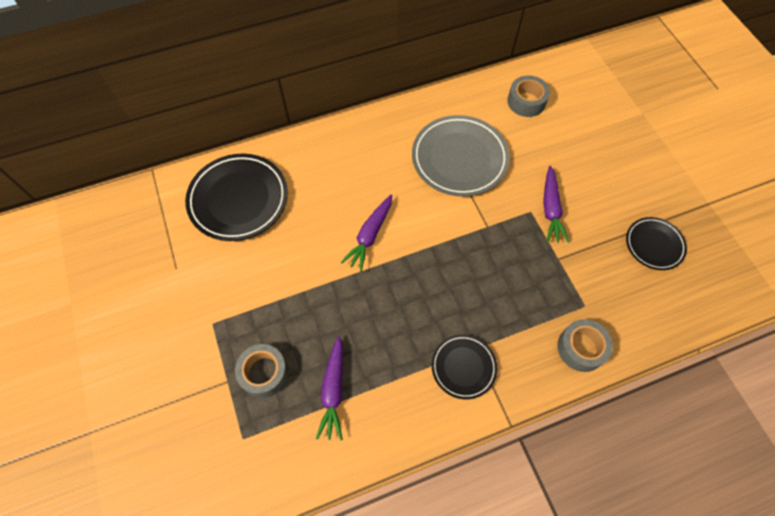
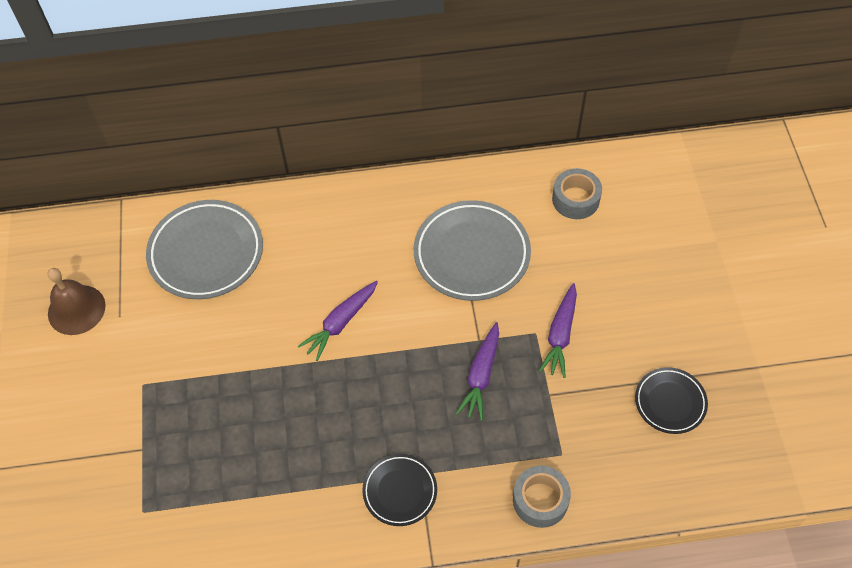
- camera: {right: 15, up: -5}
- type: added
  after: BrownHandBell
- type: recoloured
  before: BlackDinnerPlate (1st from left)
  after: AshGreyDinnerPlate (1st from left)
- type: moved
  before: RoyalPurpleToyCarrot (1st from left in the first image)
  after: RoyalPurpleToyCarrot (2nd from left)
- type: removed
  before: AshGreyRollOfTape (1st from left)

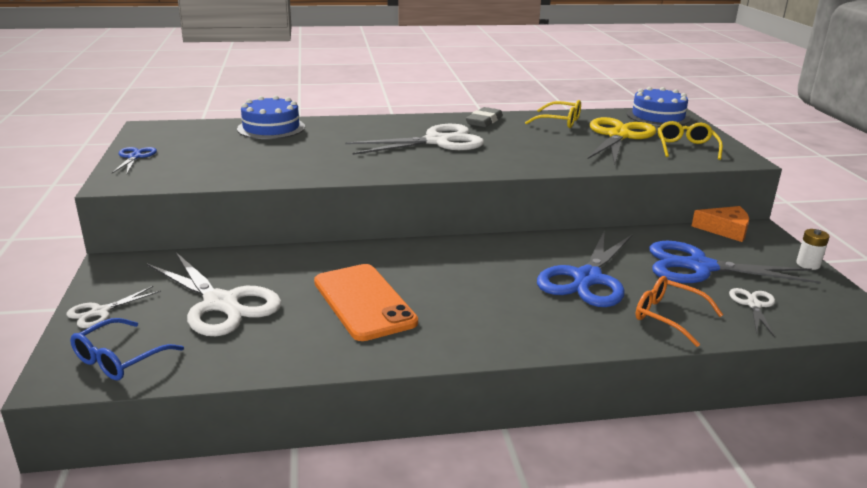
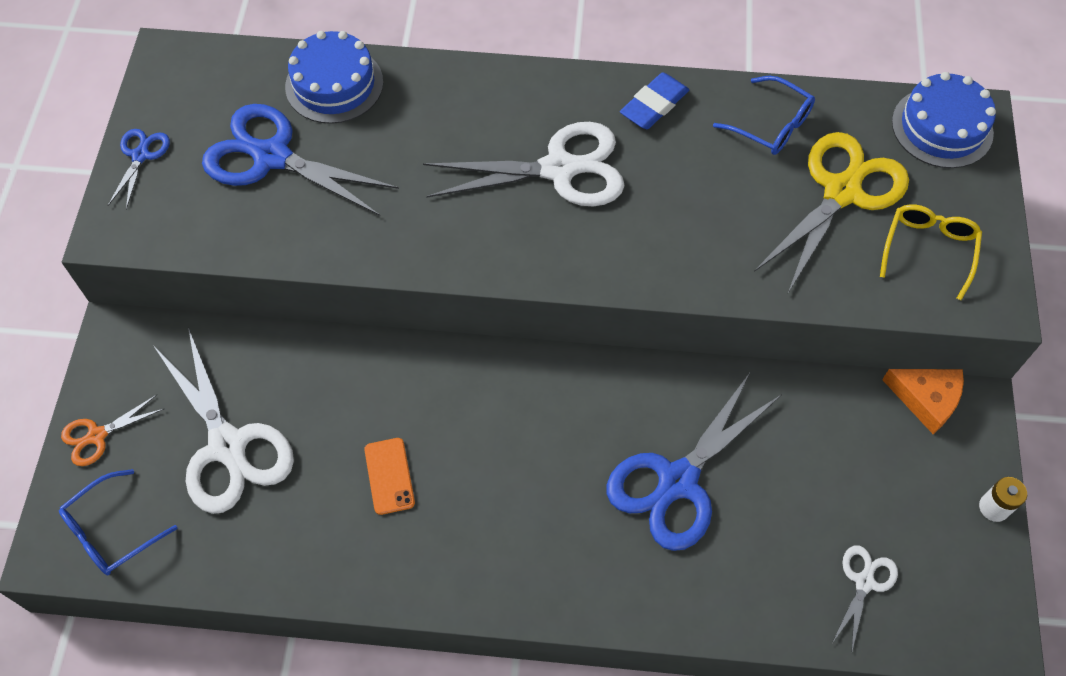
- camera: {right: 15, up: 35}
- type: recoloured
  before: WhiteShears (1st from left)
  after: OrangeColouredShears
- type: moved
  before: CobaltShears (3rd from left in the first image)
  after: CobaltShears (2nd from left)
- type: resized
  before: OrangeColouredPhone
  scale: 0.5
- type: recoloured
  before: AshGreyEraser
  after: CobaltEraser
- type: recoloured
  before: BrightYellowSpectacles (1st from left)
  after: CobaltSpectacles (2nd from left)
- type: removed
  before: OrangeColouredSpectacles

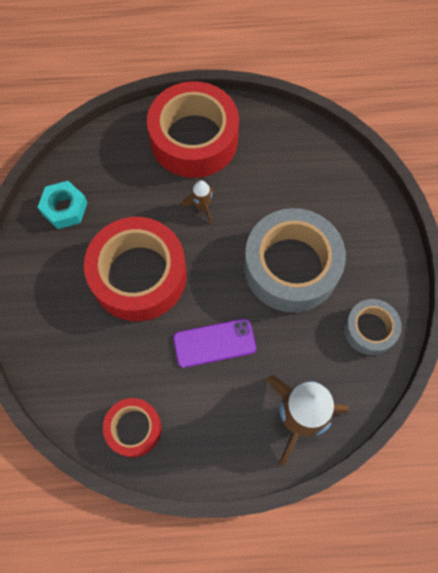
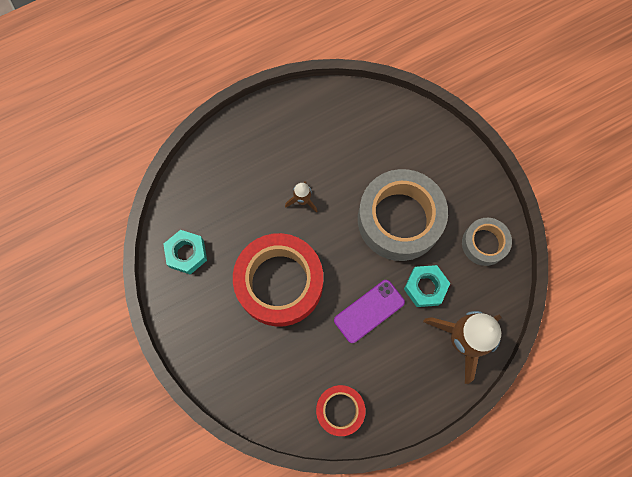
- camera: {right: -25, up: 5}
- type: added
  after: AquaHexagonNut (2nd from left)
- type: removed
  before: RedRollOfTape (3rd from left)

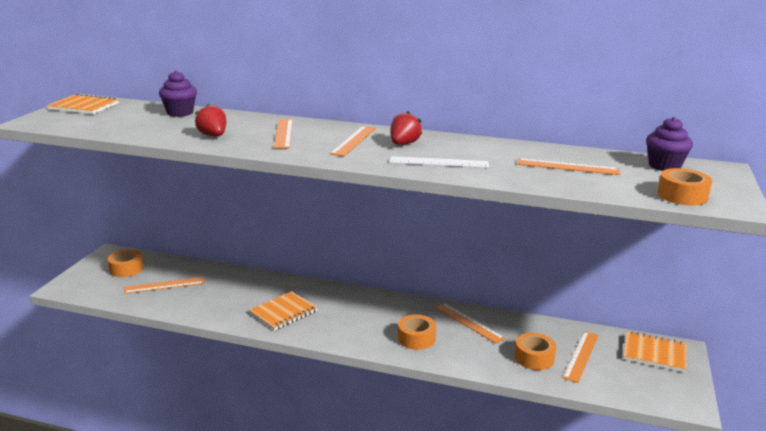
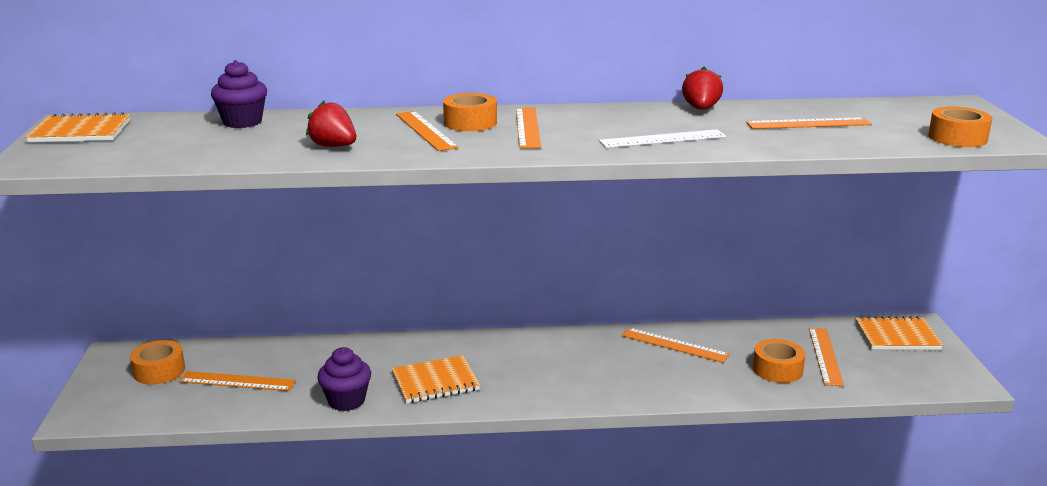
- camera: {right: -20, up: 0}
- type: turned
  before: OrangeColouredStraightedge (1st from left)
  turn: 45
- type: moved
  before: RoyalPurpleMuffin (2nd from left)
- type: turned
  before: OrangeColouredNotebook (2nd from left)
  turn: 45
- type: moved
  before: OrangeColouredRollOfTape (2nd from left)
- type: moved
  before: RedBerry (2nd from left)

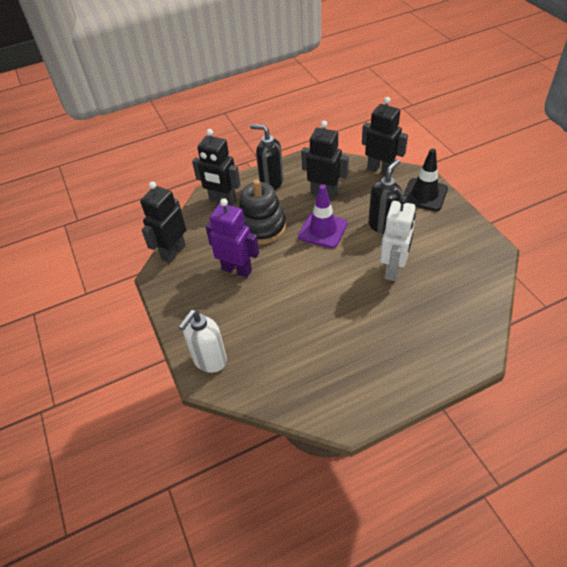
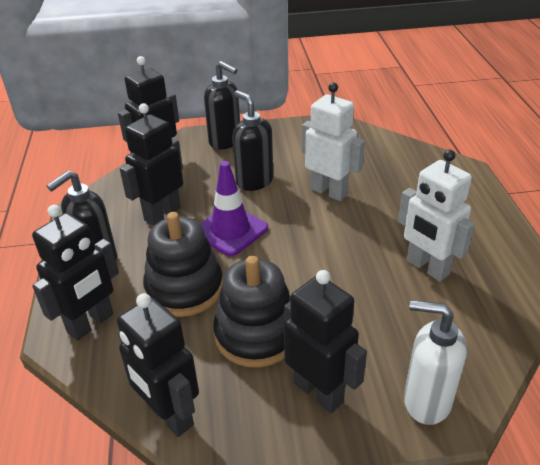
- camera: {right: -75, up: -10}
- type: replaced
  before: BlackTrafficCone
  after: BlackSoapPump (2nd from left)
- type: replaced
  before: RoyalPurpleRobotFigure
  after: BlackRingStacker (2nd from left)
- type: added
  after: BlackRobotFigure (5th from left)
- type: added
  after: WhiteRobotFigure (2nd from left)
- type: turned
  before: WhiteSoapPump
  turn: 150

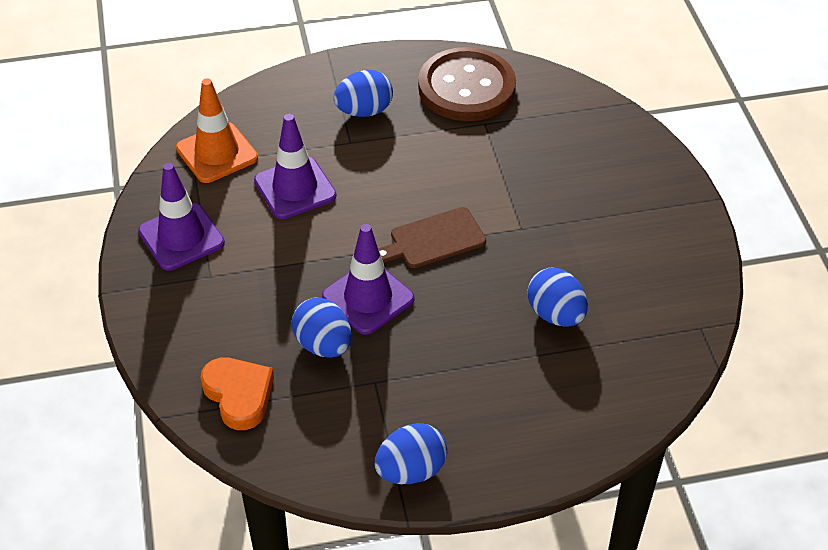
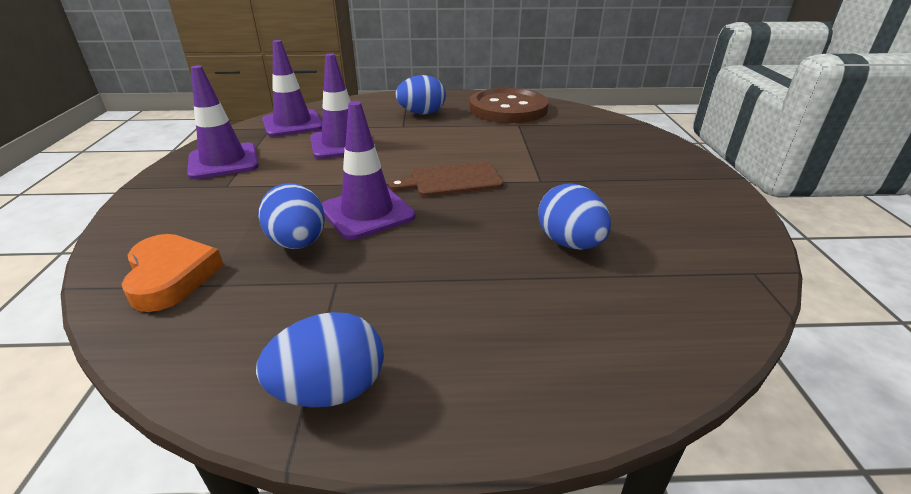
- camera: {right: 10, up: -15}
- type: recoloured
  before: OrangeColouredTrafficCone
  after: RoyalPurpleTrafficCone (2nd from left)

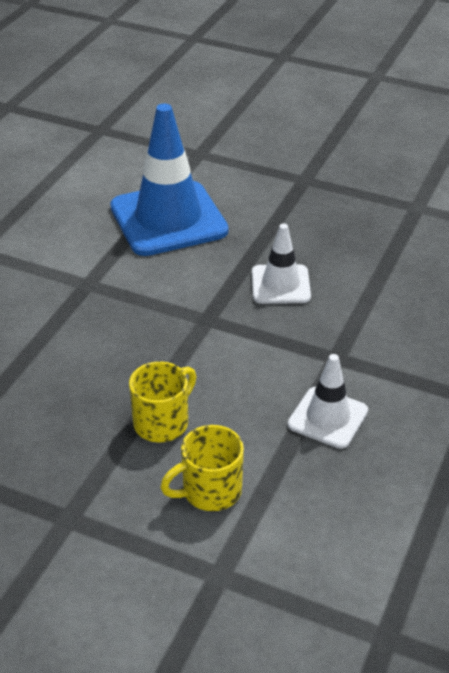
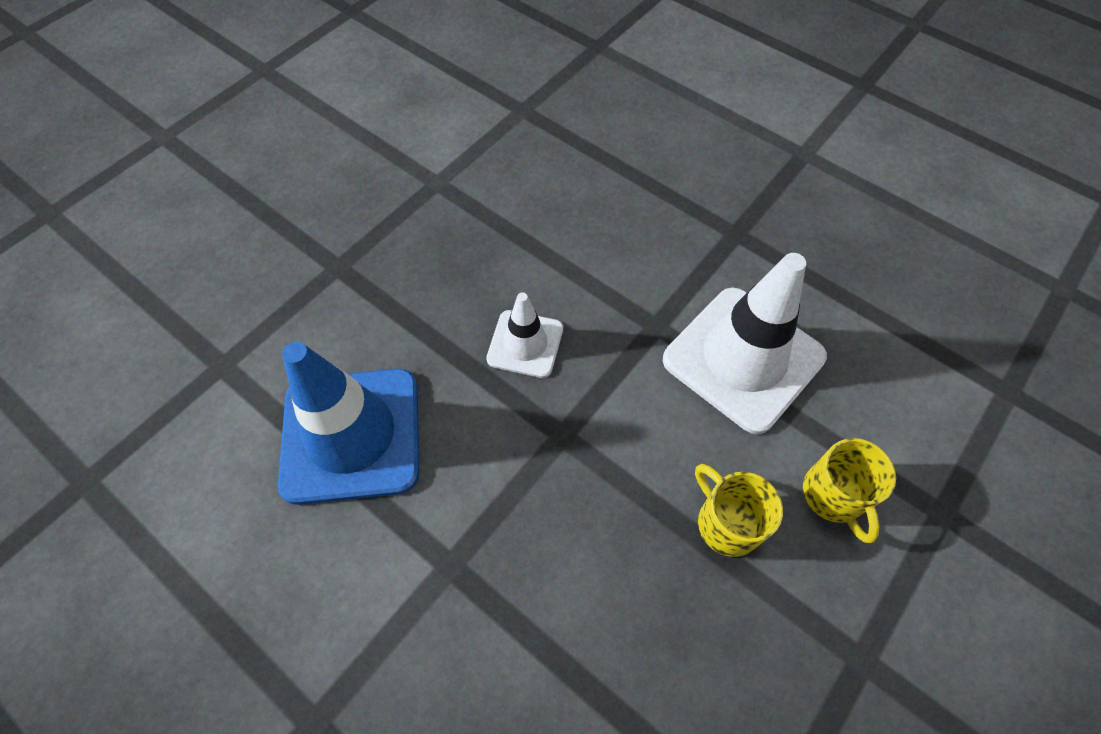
- camera: {right: -75, up: 20}
- type: resized
  before: WhiteTrafficCone (2nd from left)
  scale: 1.87

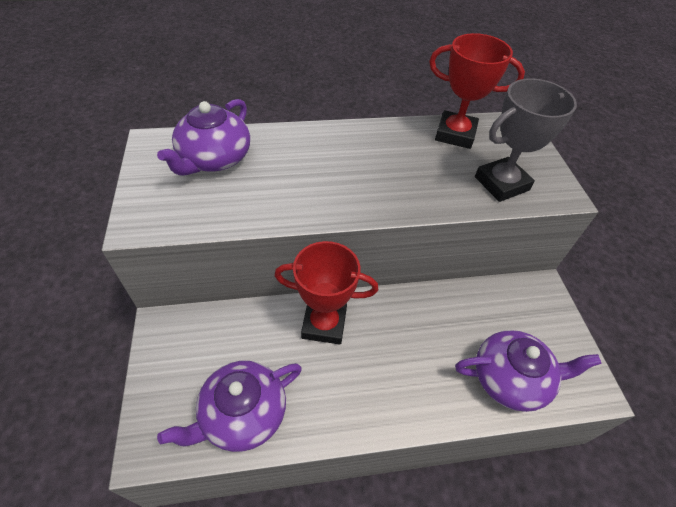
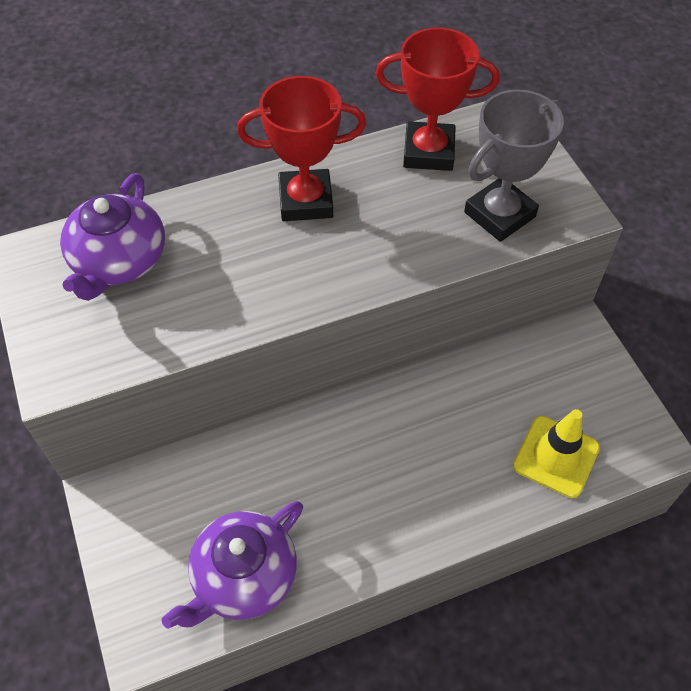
- camera: {right: -10, up: 5}
- type: moved
  before: RedTrophy (1st from left)
- type: replaced
  before: RoyalPurpleTeaPot (3rd from left)
  after: BrightYellowTrafficCone

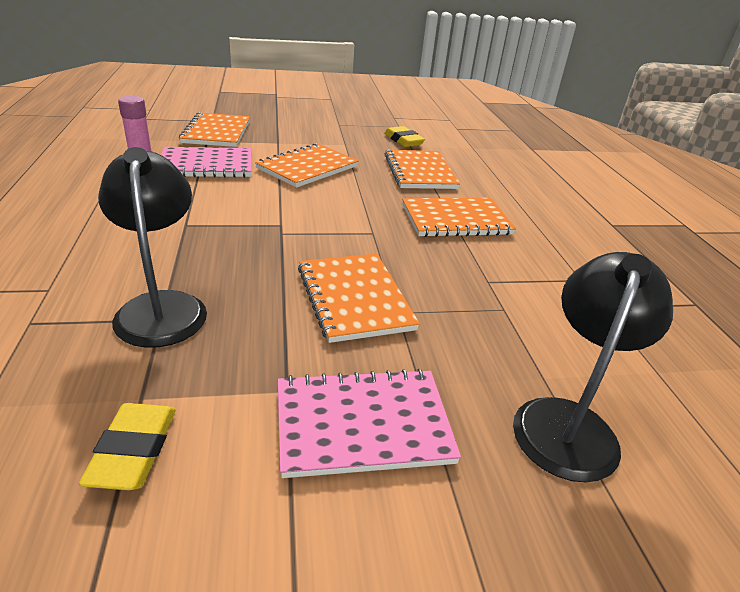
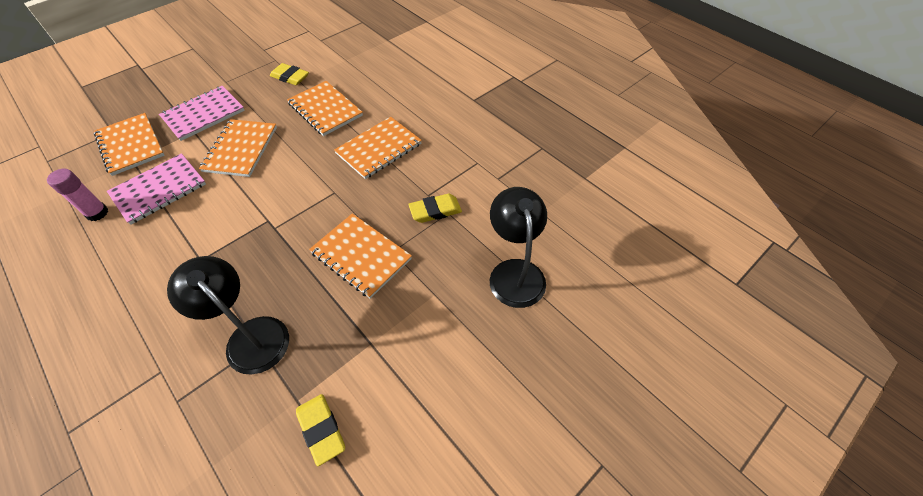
- camera: {right: -30, up: 20}
- type: moved
  before: PinkNotebook (2nd from left)
- type: added
  after: BrightYellowEraser (3rd from left)

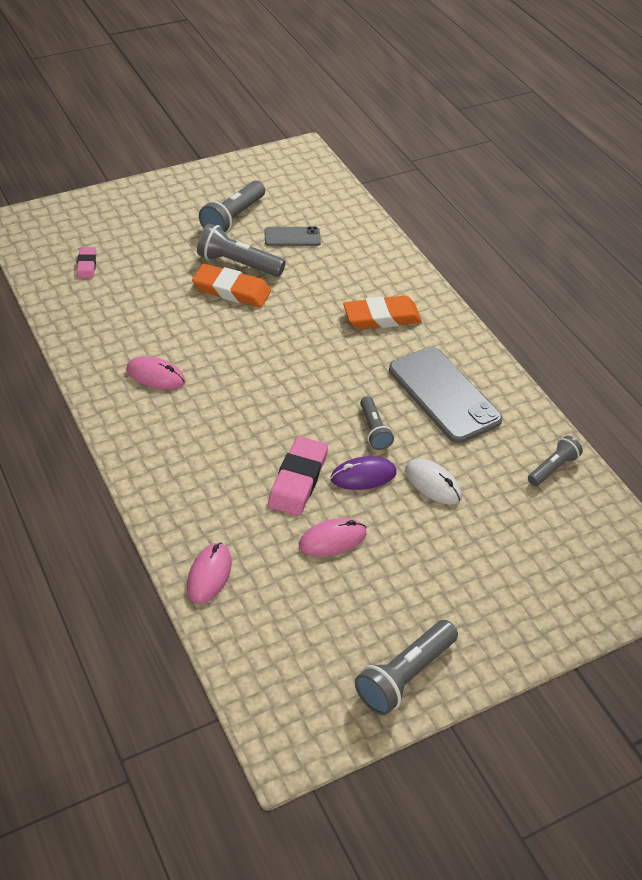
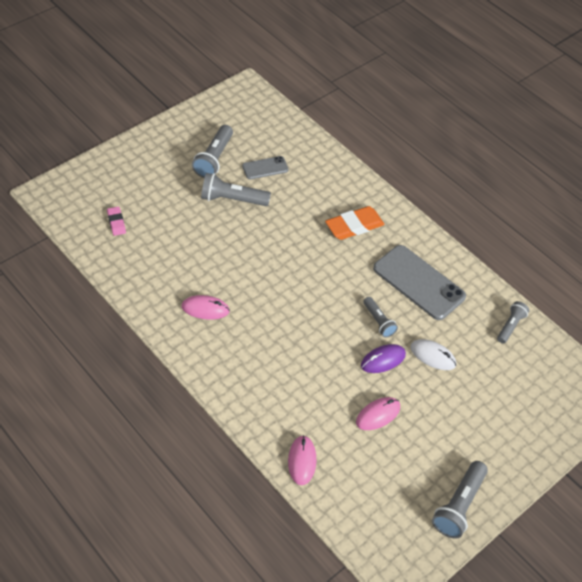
- camera: {right: -15, up: 5}
- type: removed
  before: OrangeColouredEraser (1st from left)
- type: removed
  before: PinkEraser (2nd from left)

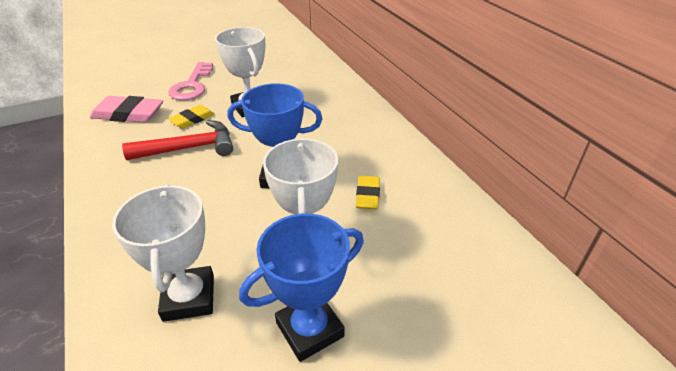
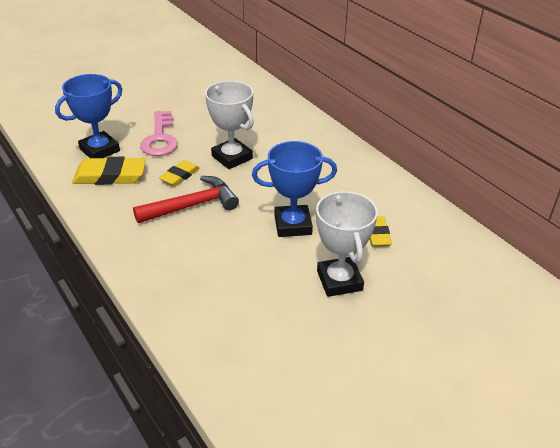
- camera: {right: -10, up: 0}
- type: moved
  before: CobaltTrophy (2nd from left in the first image)
  after: CobaltTrophy (1st from left)
- type: recoloured
  before: PinkEraser
  after: BrightYellowEraser (1st from left)
- type: removed
  before: WhiteTrophy (1st from left)

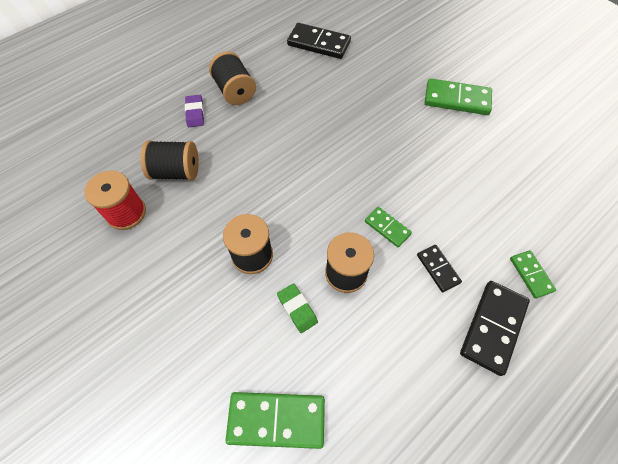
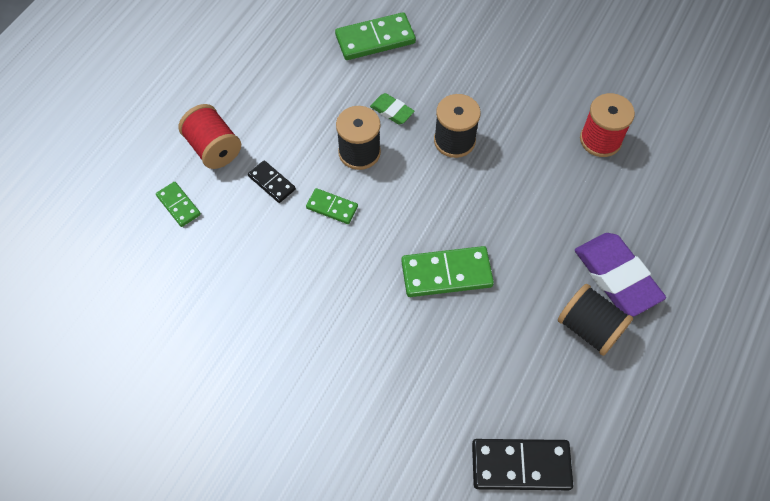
- camera: {right: 160, up: 0}
- type: replaced
  before: BlackDomino (3rd from left)
  after: RedReelOfThread (1st from left)
- type: moved
  before: EmeraldDomino (3rd from left in the first image)
  after: EmeraldDomino (4th from left)
- type: resized
  before: RoyalPurpleEraser
  scale: 1.95
- type: removed
  before: BlackReelOfThread (1st from left)

